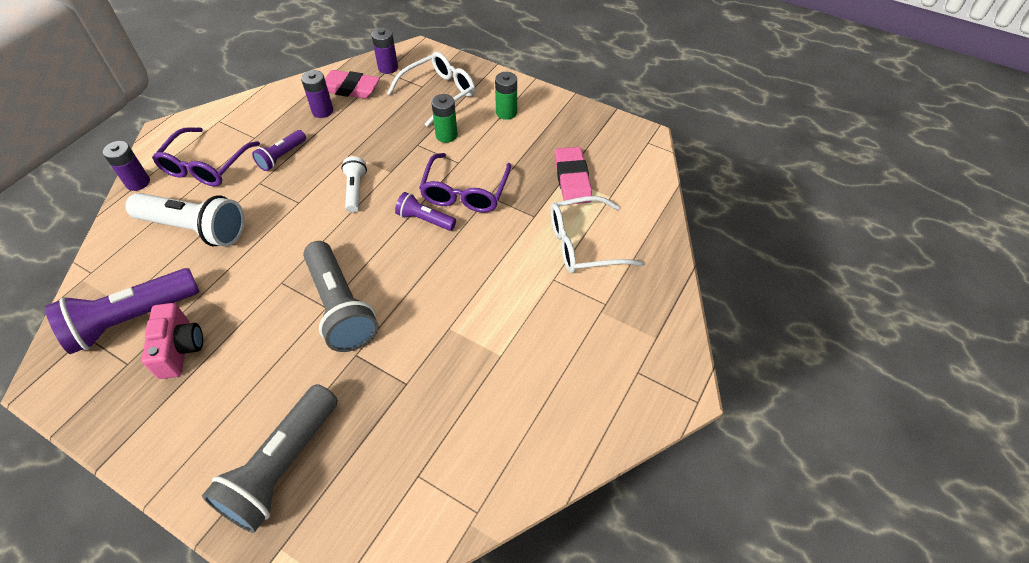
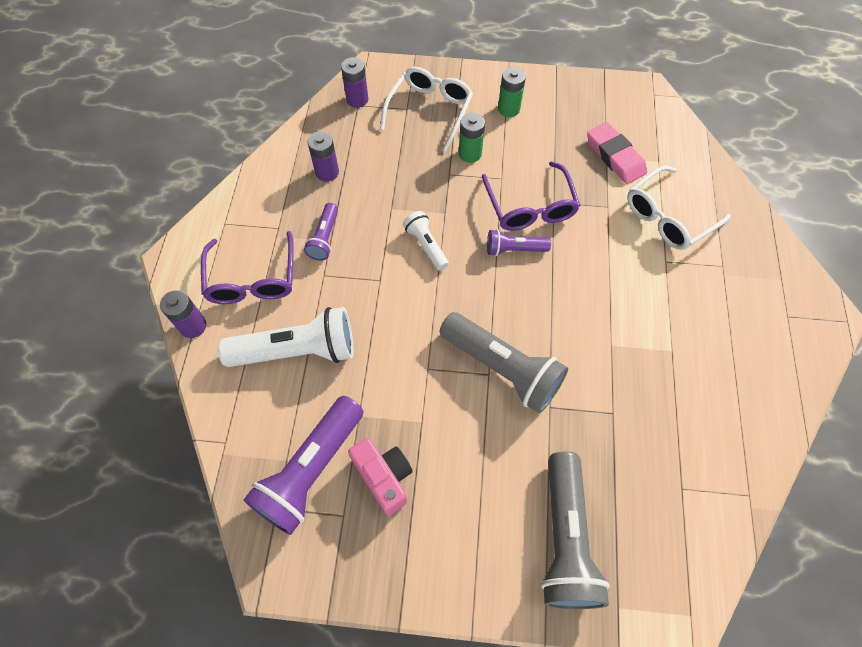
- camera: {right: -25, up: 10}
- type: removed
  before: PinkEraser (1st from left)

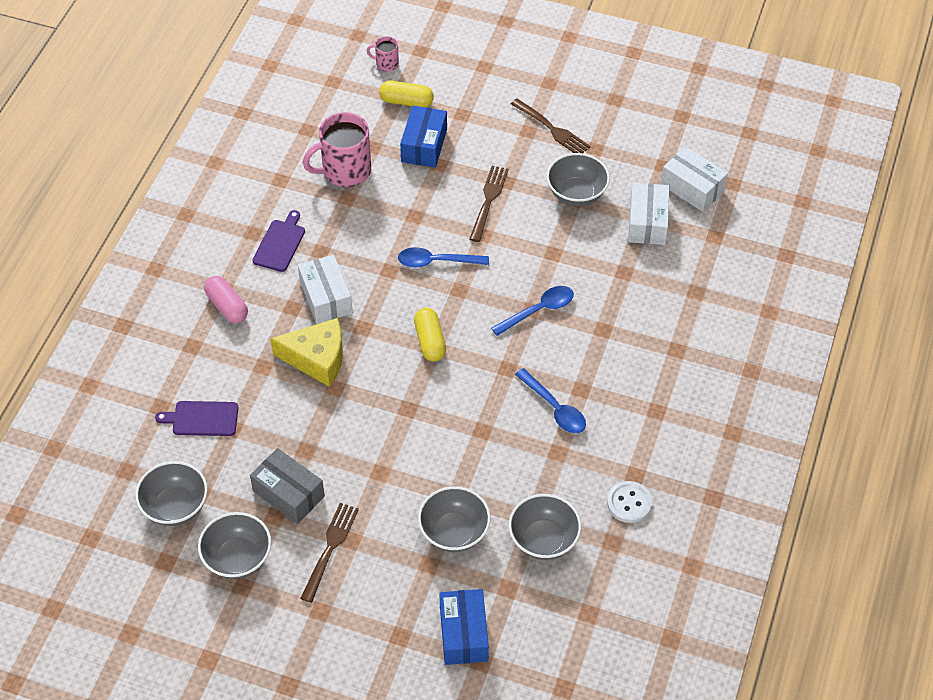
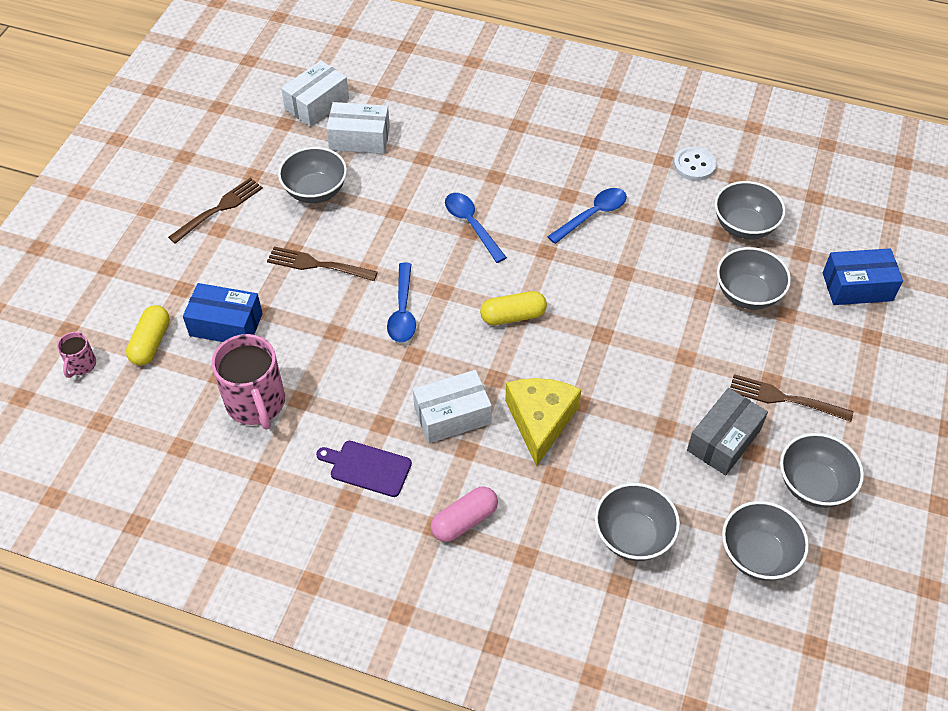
- camera: {right: -90, up: 0}
- type: replaced
  before: RoyalPurpleChoppingBoard (1st from left)
  after: AshGreyDeepDish (2nd from left)

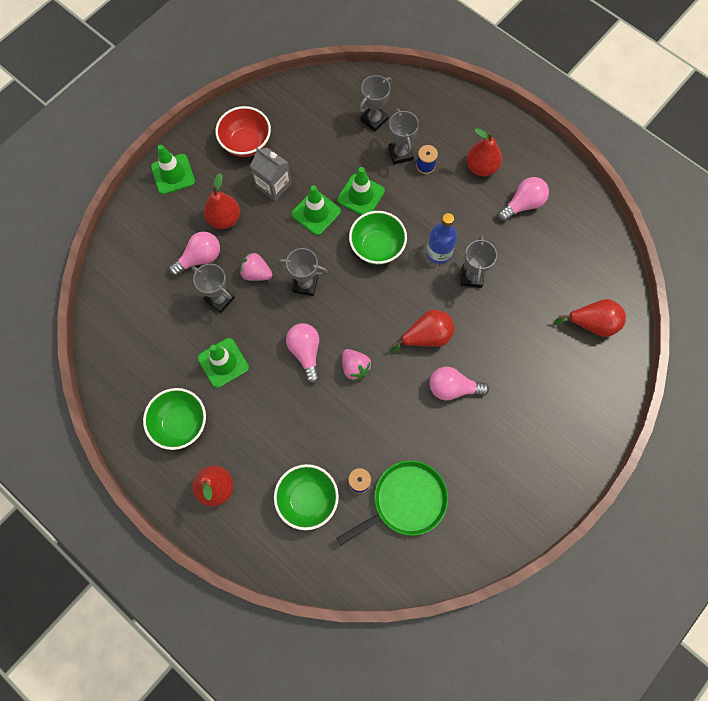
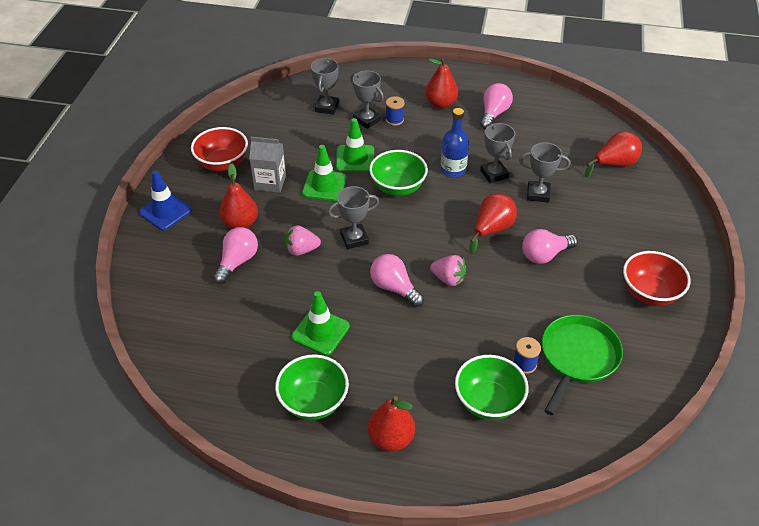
- camera: {right: -30, up: -25}
- type: recoloured
  before: EmeraldTrafficCone (1st from left)
  after: CobaltTrafficCone
- type: moved
  before: AshGreyTrophy (1st from left in the first image)
  after: AshGreyTrophy (5th from left)
- type: added
  after: RedDeepDish (2nd from left)

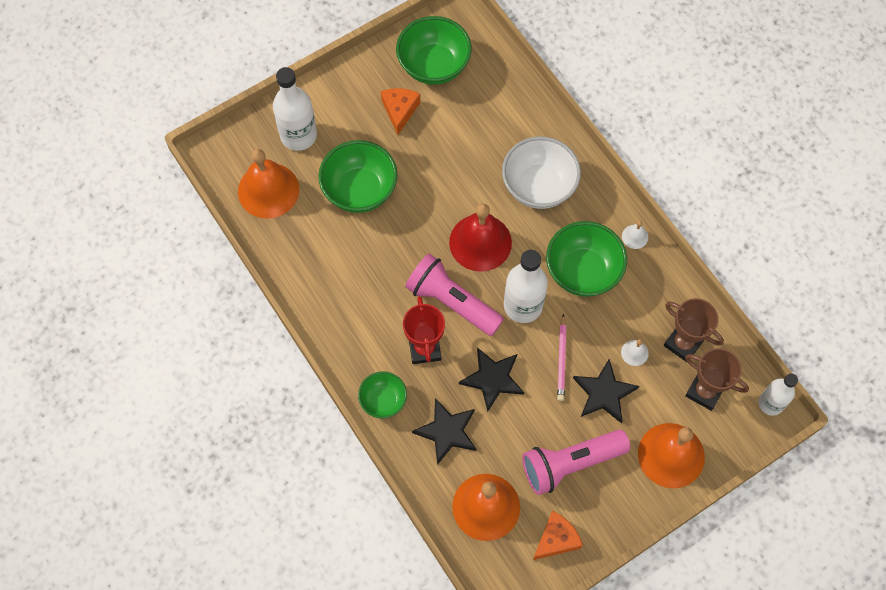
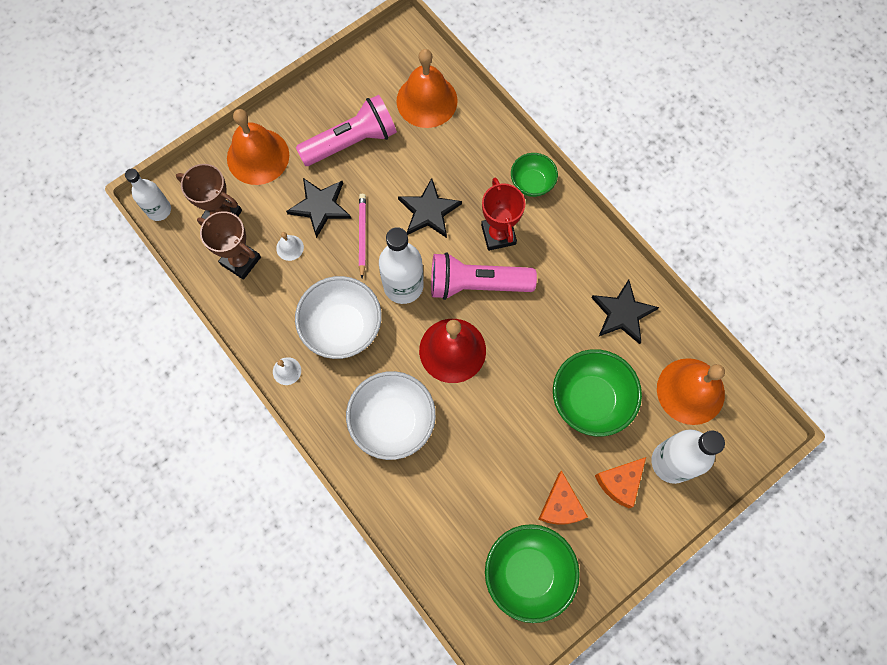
- camera: {right: 175, up: 5}
- type: recoloured
  before: EmeraldDeepDish (4th from left)
  after: WhiteDeepDish (1st from left)
- type: turned
  before: PinkFlashlight (1st from left in the first image)
  turn: 150
- type: moved
  before: BlackFivePointedStar (1st from left in the first image)
  after: BlackFivePointedStar (3rd from left)
- type: moved
  before: OrangeColouredCheese (2nd from left)

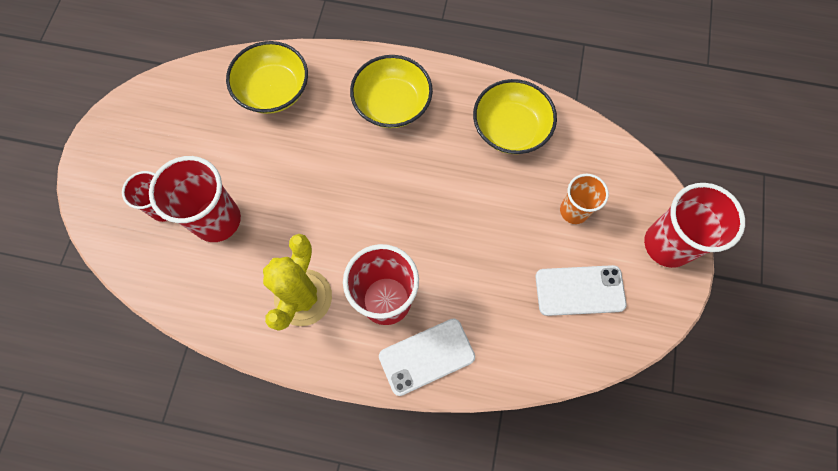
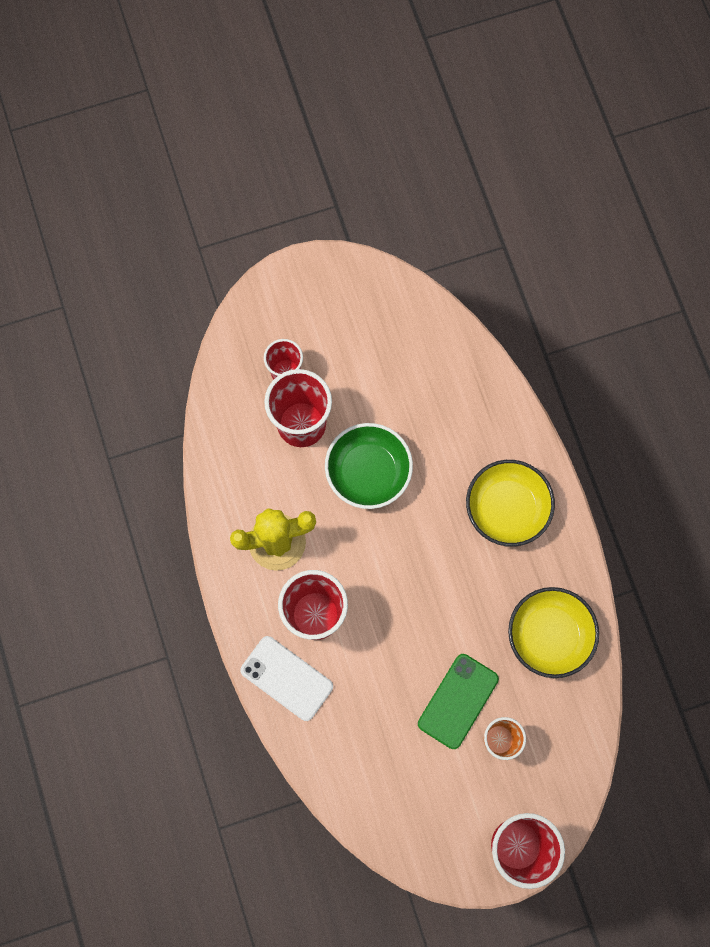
- camera: {right: 60, up: 5}
- type: added
  after: EmeraldDeepDish
- type: added
  after: EmeraldPhone
- type: removed
  before: BrightYellowDeepDish (1st from left)
- type: removed
  before: WhitePhone (2nd from left)

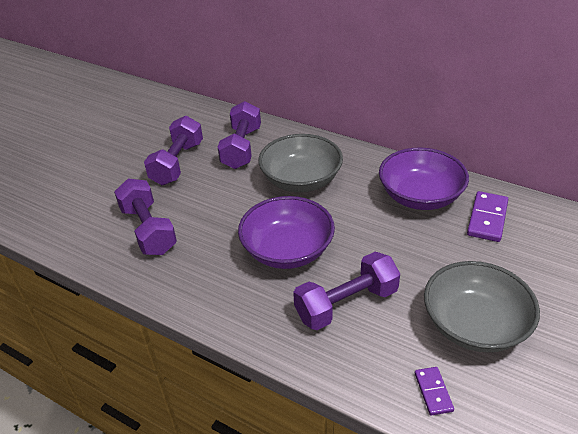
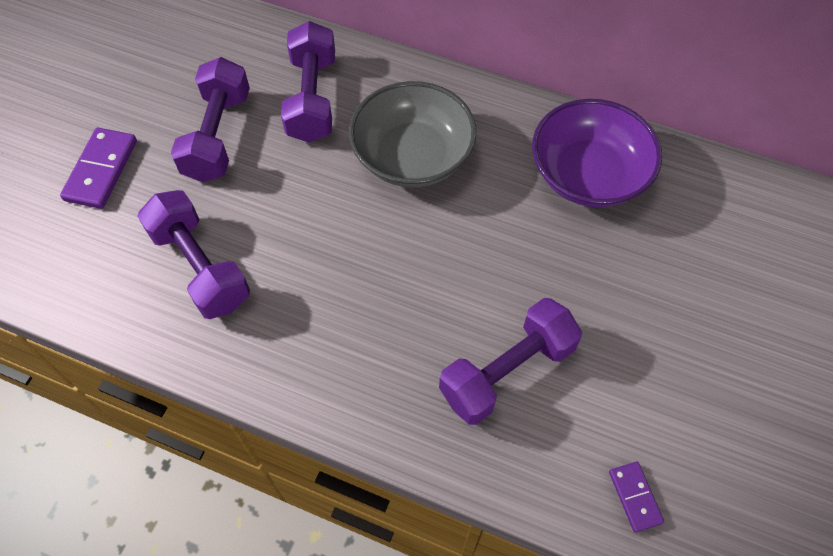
- camera: {right: -10, up: 20}
- type: moved
  before: RoyalPurpleDomino (2nd from left in the first image)
  after: RoyalPurpleDomino (1st from left)
- type: removed
  before: RoyalPurpleDeepDish (1st from left)
- type: removed
  before: AshGreyDeepDish (2nd from left)

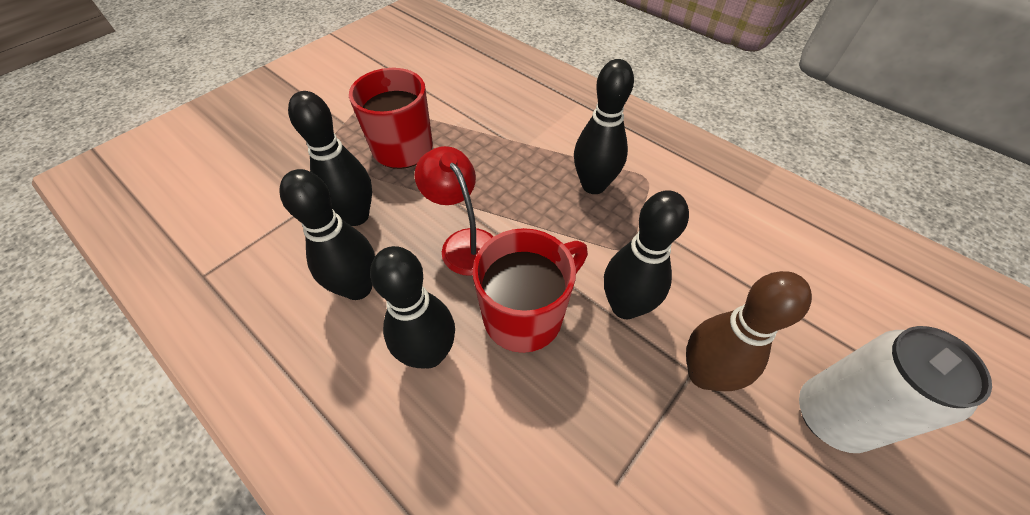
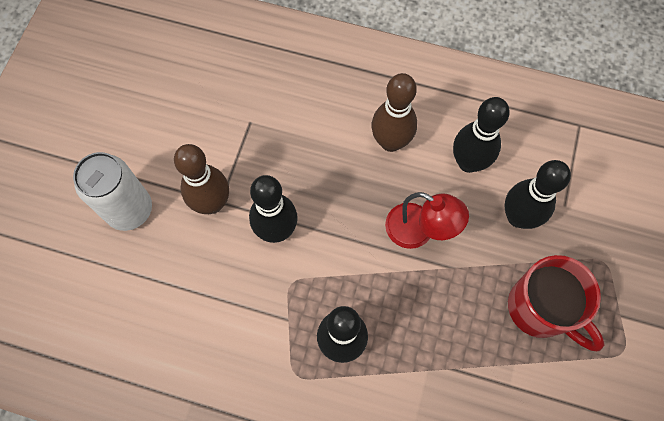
- camera: {right: 155, up: 15}
- type: recoloured
  before: BlackTenpin (3rd from left)
  after: BrownTenpin (2nd from left)
- type: removed
  before: RedMug (2nd from left)

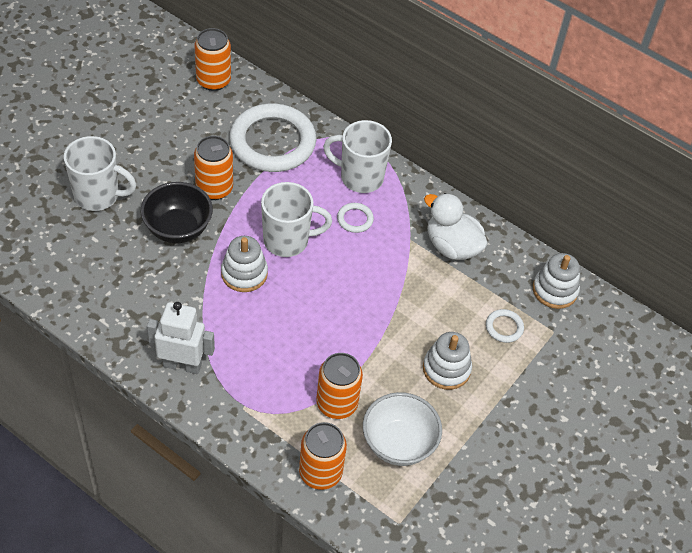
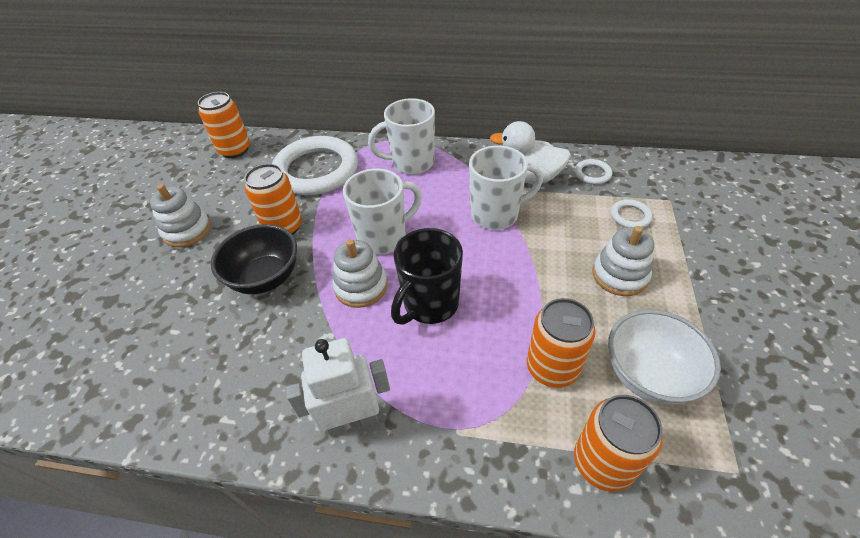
- camera: {right: -20, up: -5}
- type: moved
  before: WhiteRingStacker (3rd from left in the first image)
  after: WhiteRingStacker (1st from left)
- type: added
  after: BlackMug
- type: moved
  before: WhiteMug (1st from left in the first image)
  after: WhiteMug (3rd from left)
- type: moved
  before: WhiteTorus (2nd from left)

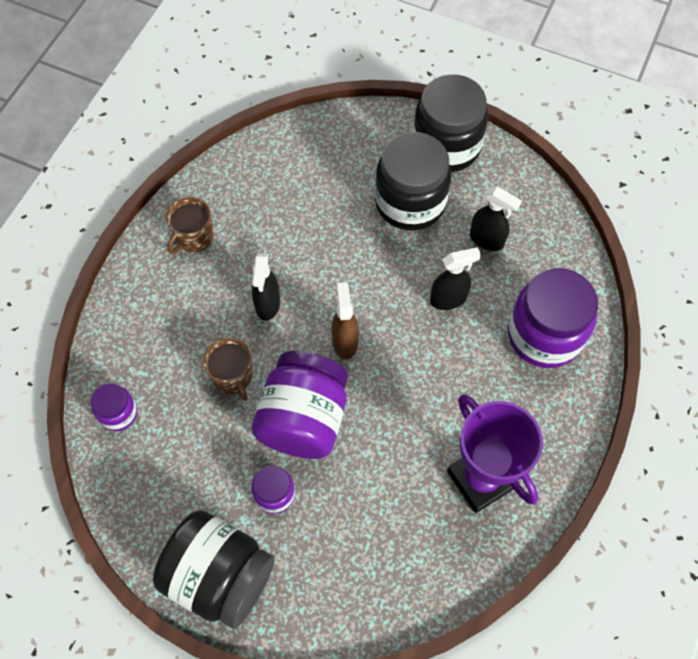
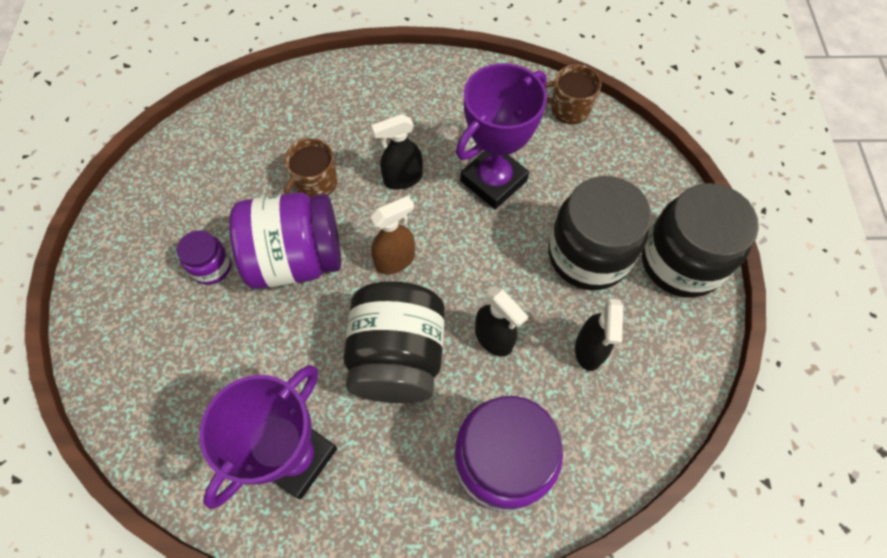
- camera: {right: 65, up: 0}
- type: moved
  before: BlackJamJar (1st from left)
- type: added
  after: RoyalPurpleTrophy (2nd from left)
- type: moved
  before: BrownMug (1st from left in the first image)
  after: BrownMug (2nd from left)
- type: removed
  before: RoyalPurpleJamJar (1st from left)

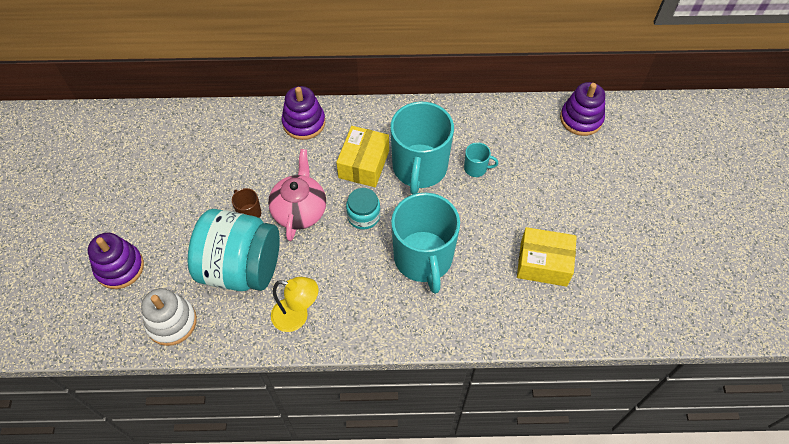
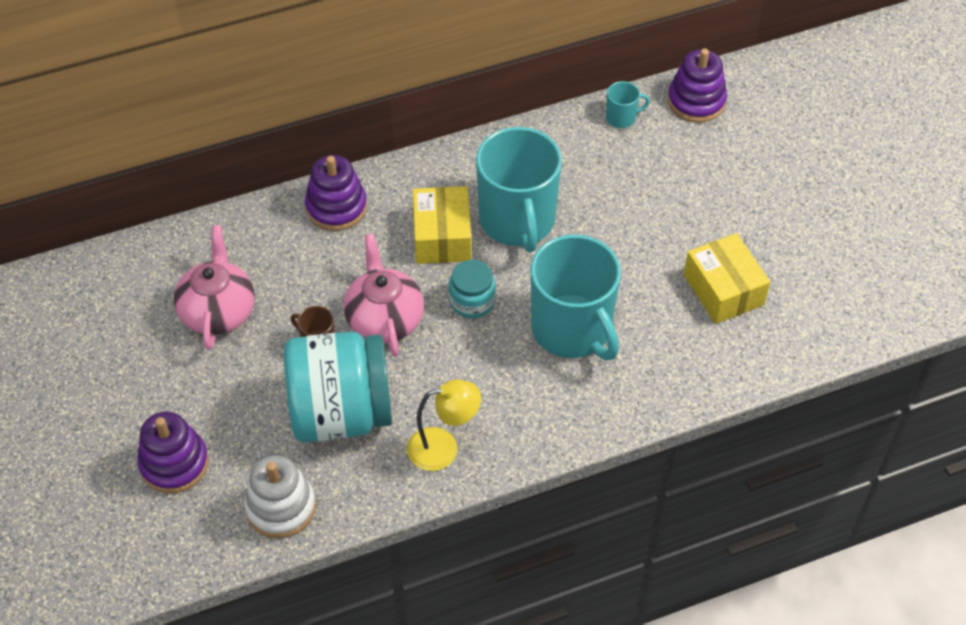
- camera: {right: -20, up: -5}
- type: added
  after: PinkTeaPot (1st from left)
- type: moved
  before: AquaMug (3rd from left)
- type: turned
  before: BrightYellowPackage (2nd from left)
  turn: 75

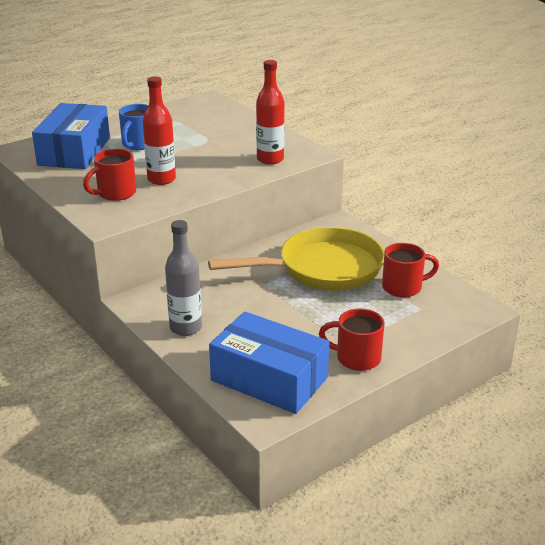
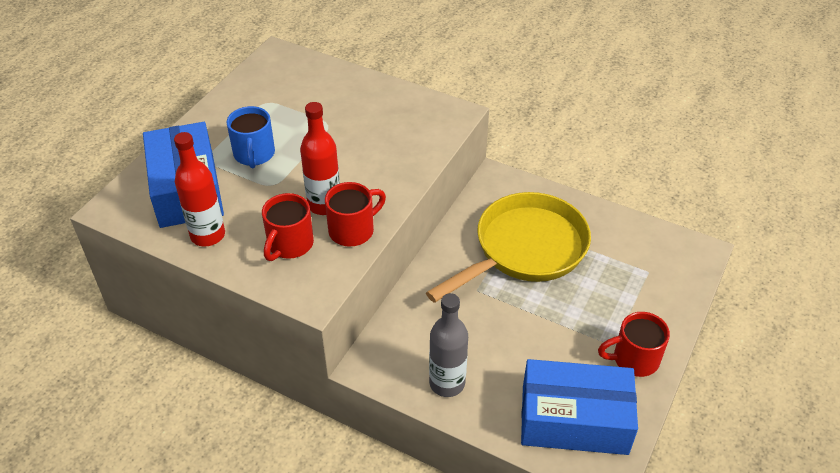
- camera: {right: -25, up: 15}
- type: moved
  before: RedFlask (2nd from left in the first image)
  after: RedFlask (1st from left)
- type: moved
  before: RedMug (3rd from left in the first image)
  after: RedMug (2nd from left)

